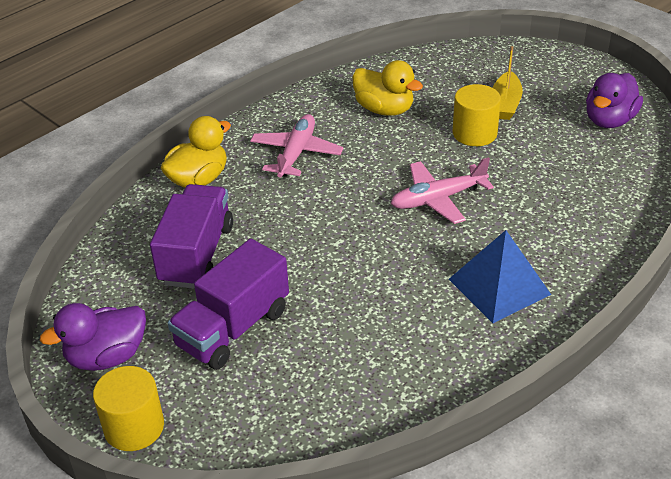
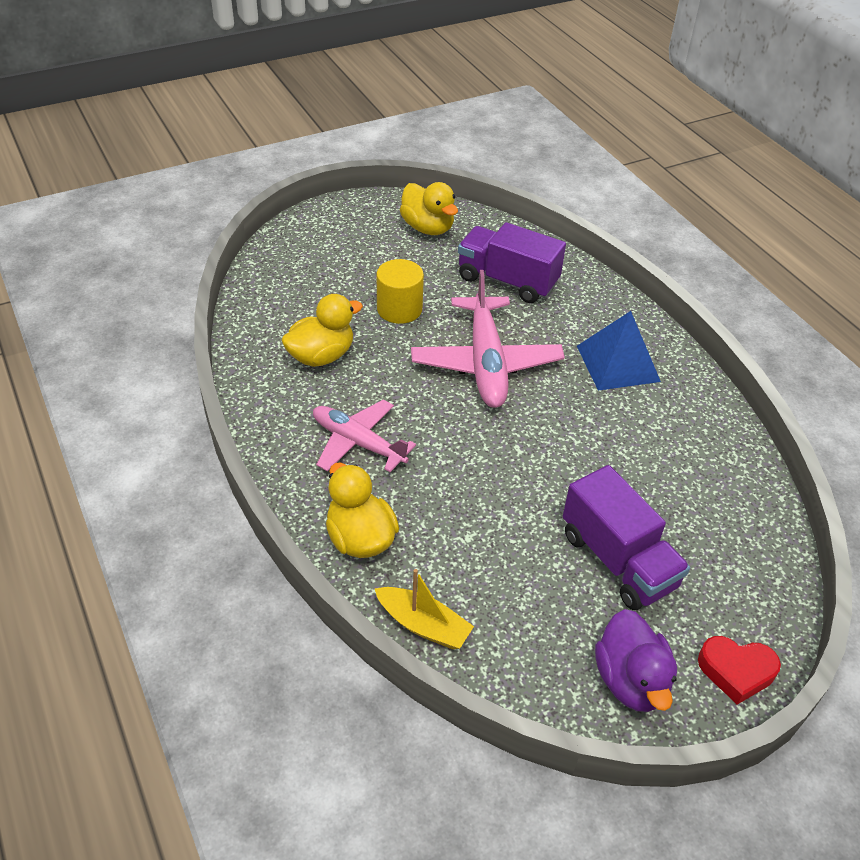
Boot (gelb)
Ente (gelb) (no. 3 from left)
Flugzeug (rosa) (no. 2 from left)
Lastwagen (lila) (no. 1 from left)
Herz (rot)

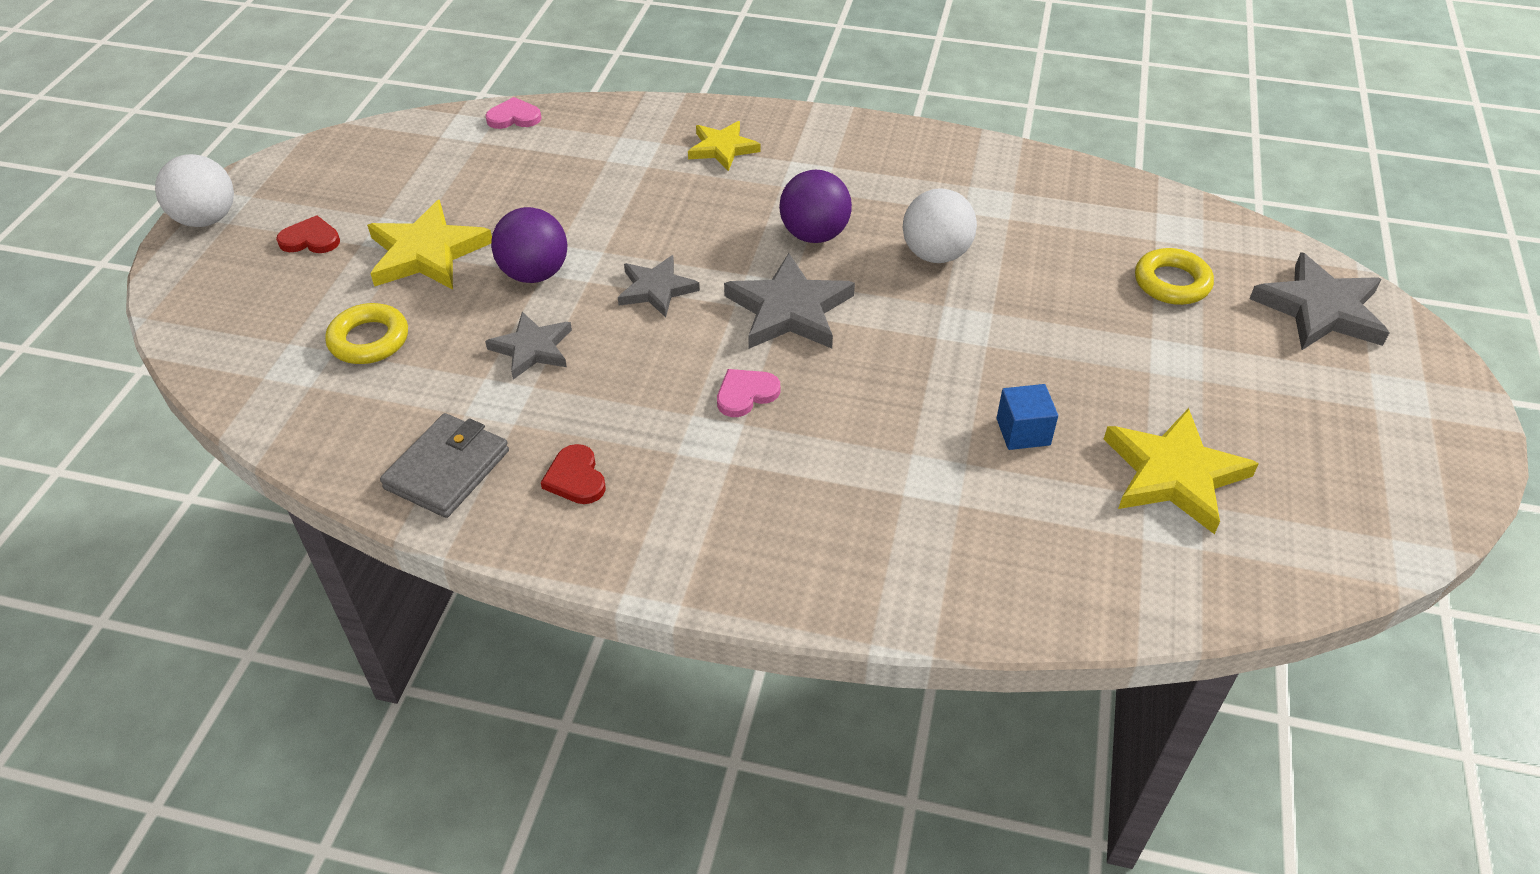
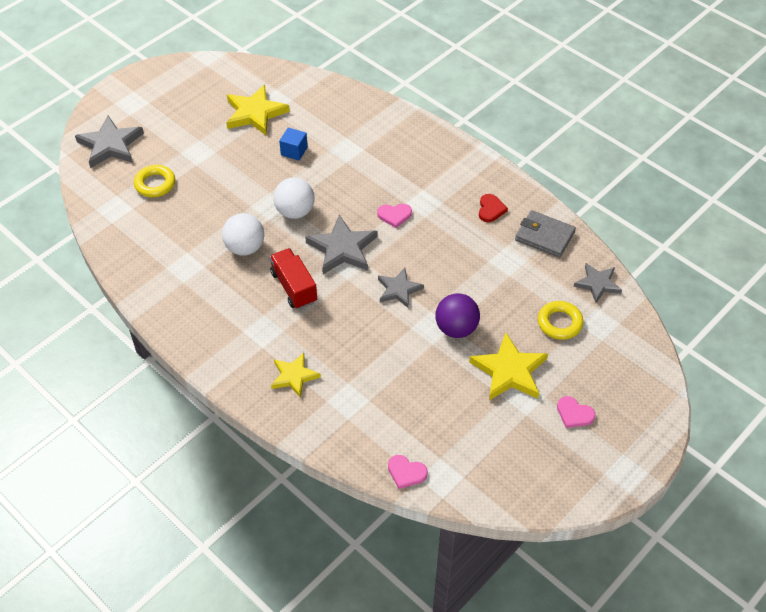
Ball (weiß) (no. 2 from left)
Lastwagen (rot)
Herz (rosa) (no. 3 from left)
Stern (grau) (no. 4 from left)
Geldbörse (grau)

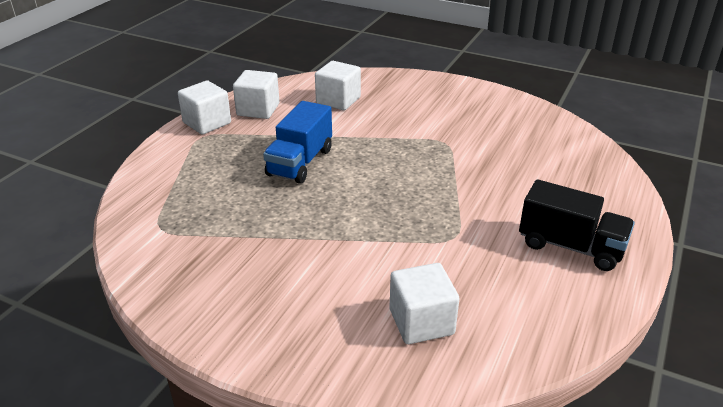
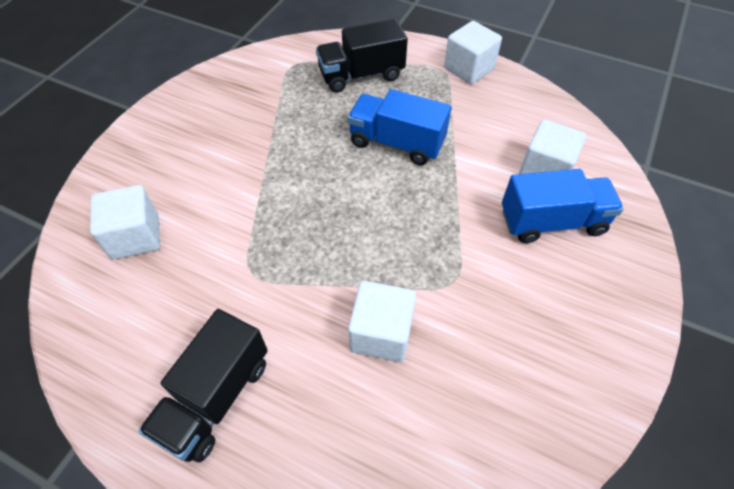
Kubus (weiß) (no. 2 from left)
Lastwagen (schwarz) (no. 2 from left)
Lastwagen (blau) (no. 2 from left)

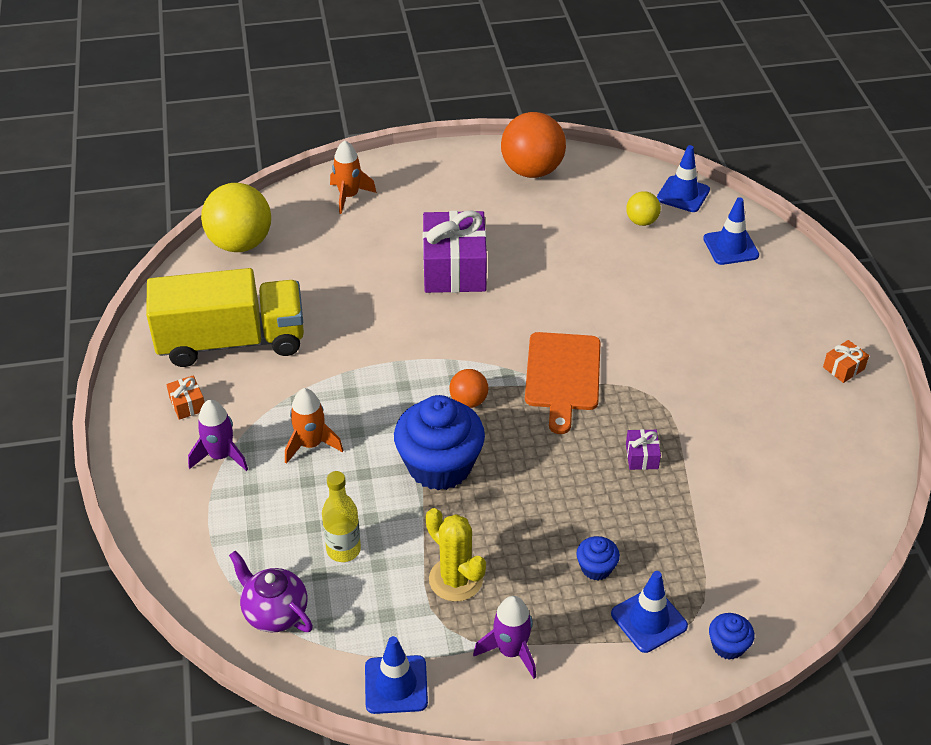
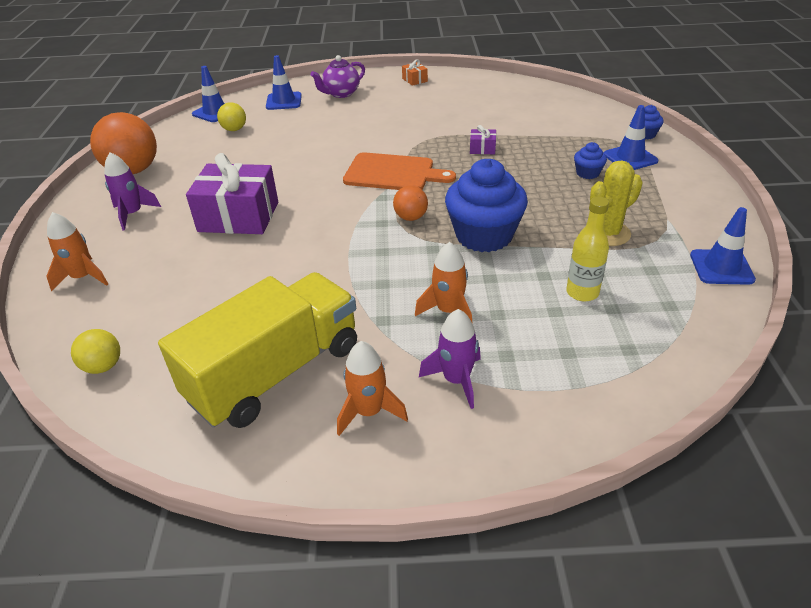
Ball (gelb) (no. 1 from left)
Lastwagen (gelb)
Rakete (orange) (no. 2 from left)
Teekanne (lila)
Rakete (lila) (no. 1 from left)

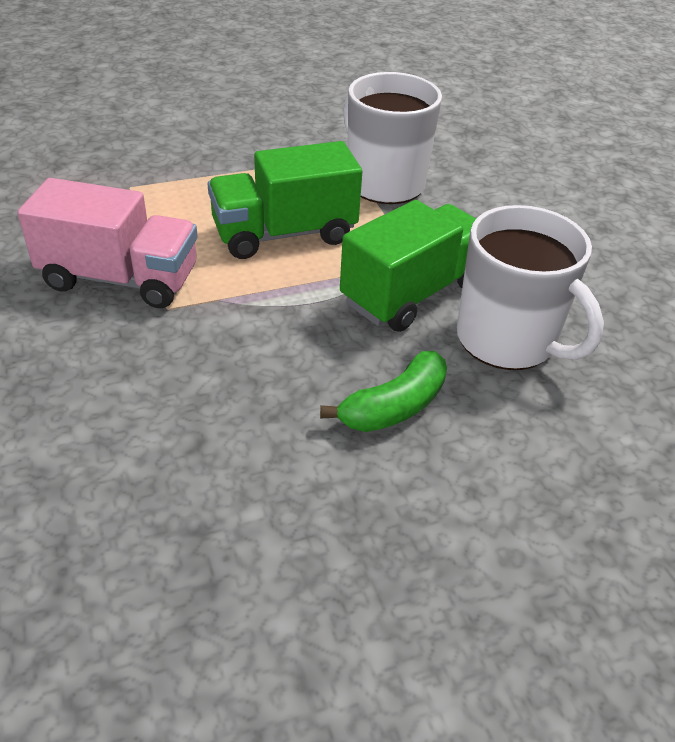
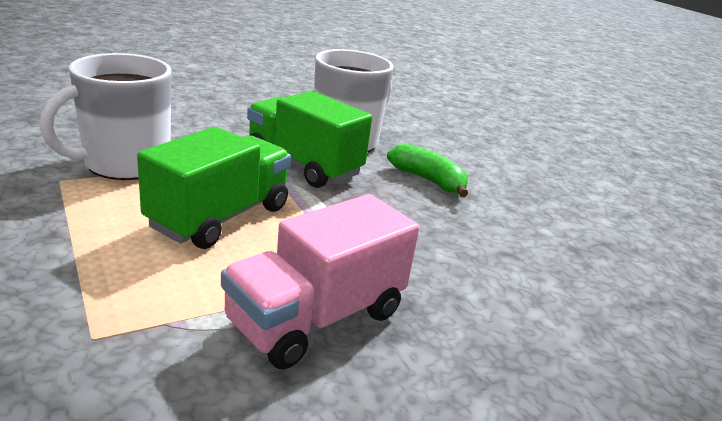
Lastwagen (grün) (no. 1 from left)
Lastwagen (rosa)

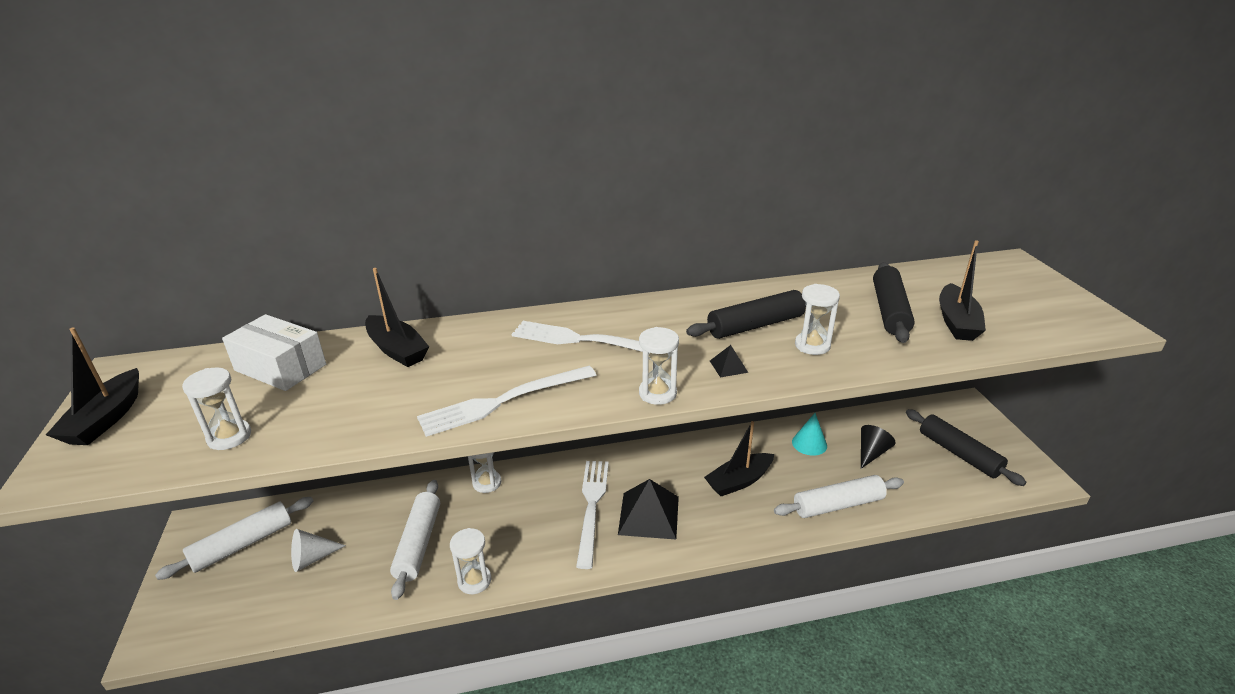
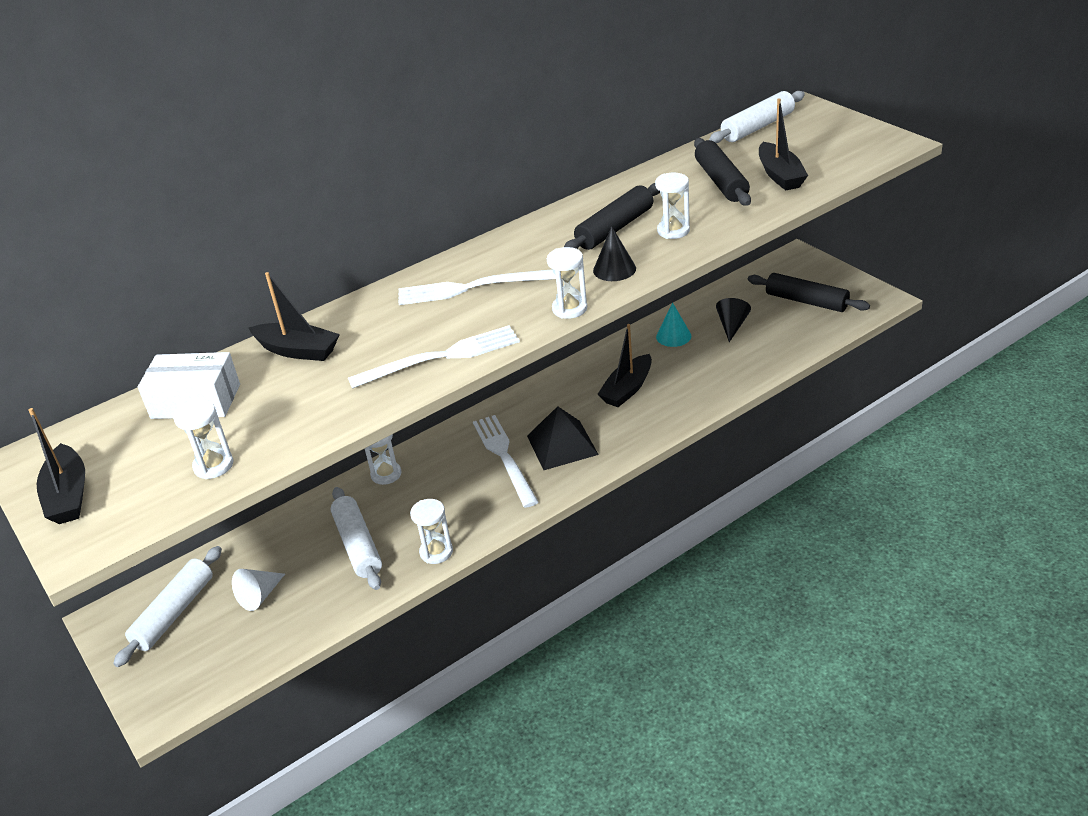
Kegel (schwarz) (no. 1 from left)
Gabel (weiß) (no. 1 from left)
Nudelholz (weiß) (no. 3 from left)

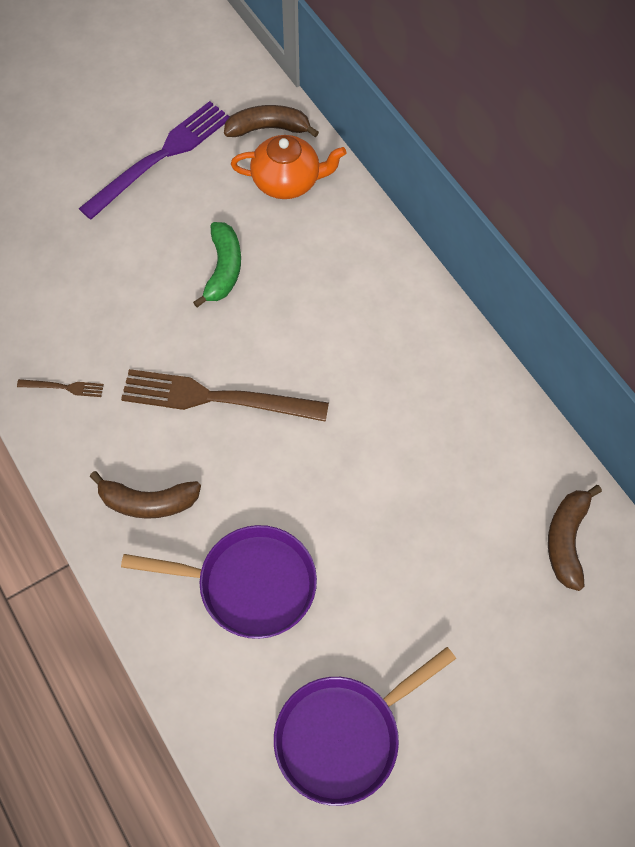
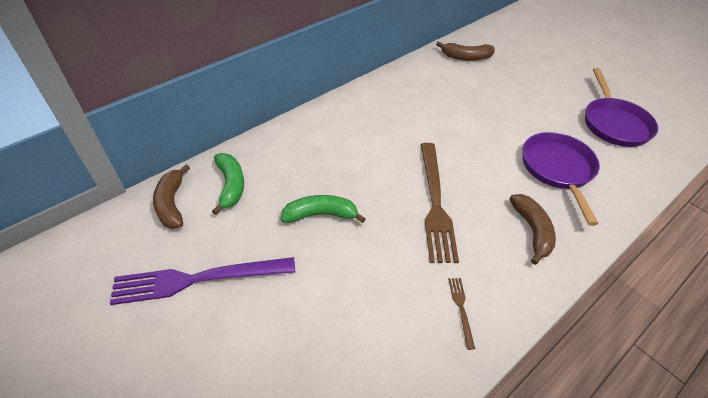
Gabel (lila)
Banane (grün) (no. 1 from left)
Pfanne (lila) (no. 2 from left)

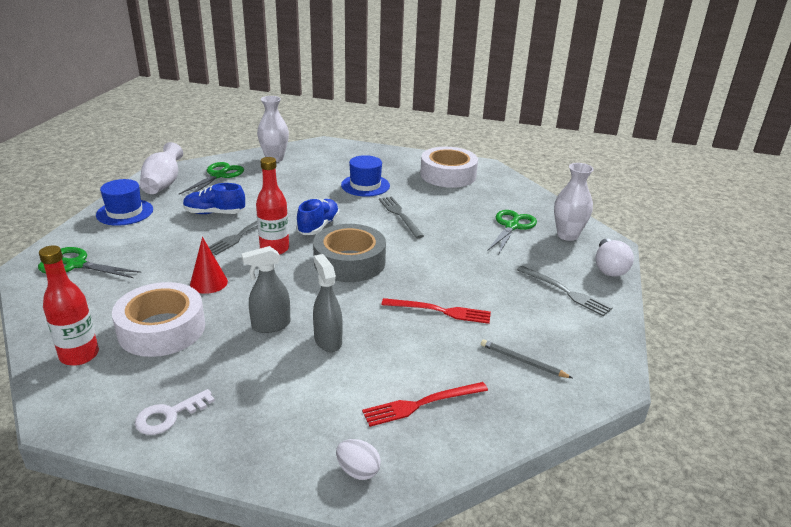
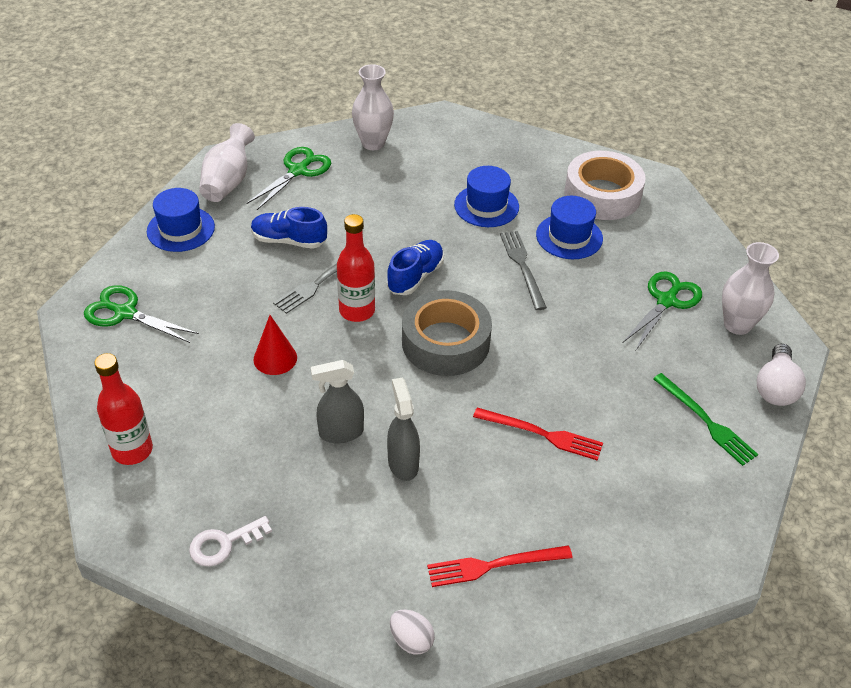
Gabel (grün)
Klebeband (weiß) (no. 1 from left in the first image)
Bleistift (grau)
Hut (blau) (no. 3 from left)

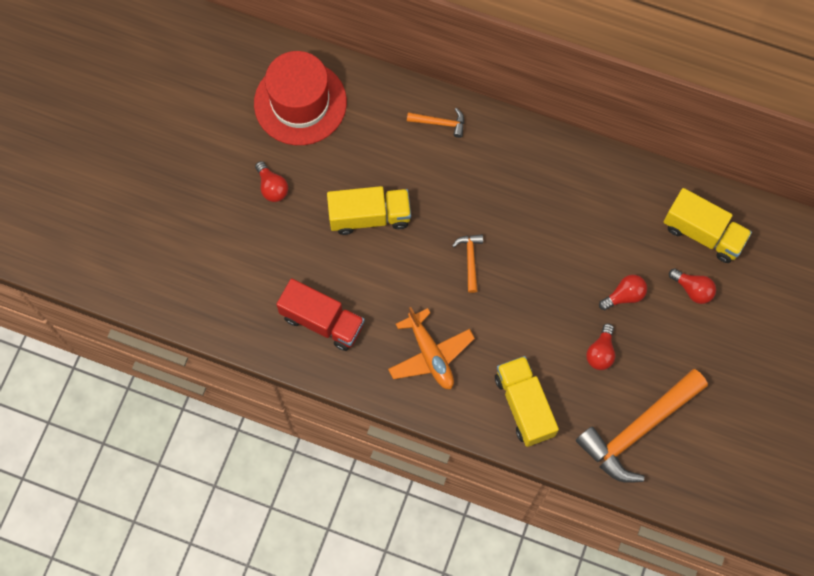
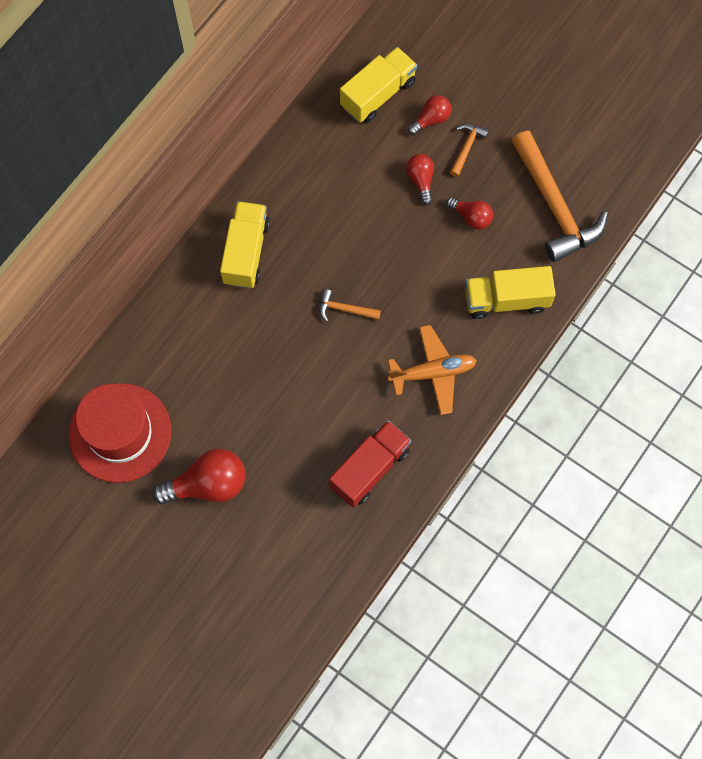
Hammer (orange) (no. 2 from left)
Glühbirne (rot) (no. 1 from left)
Lastwagen (gelb) (no. 1 from left)

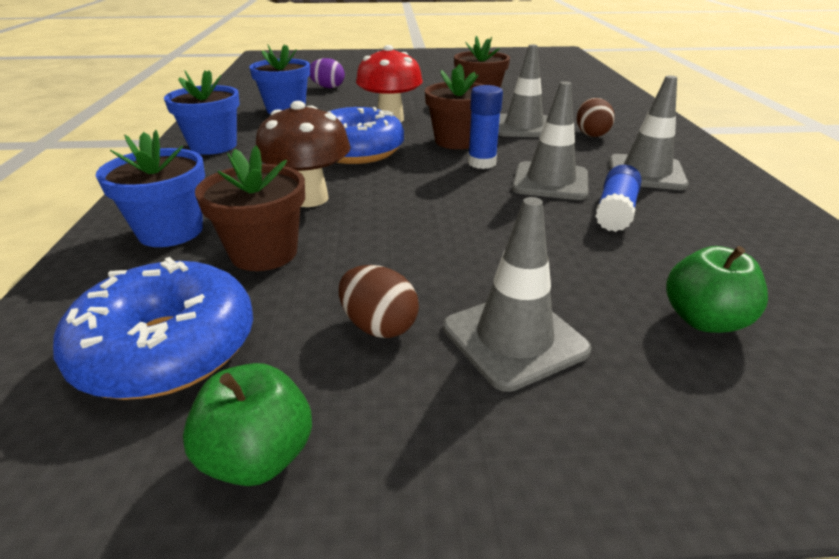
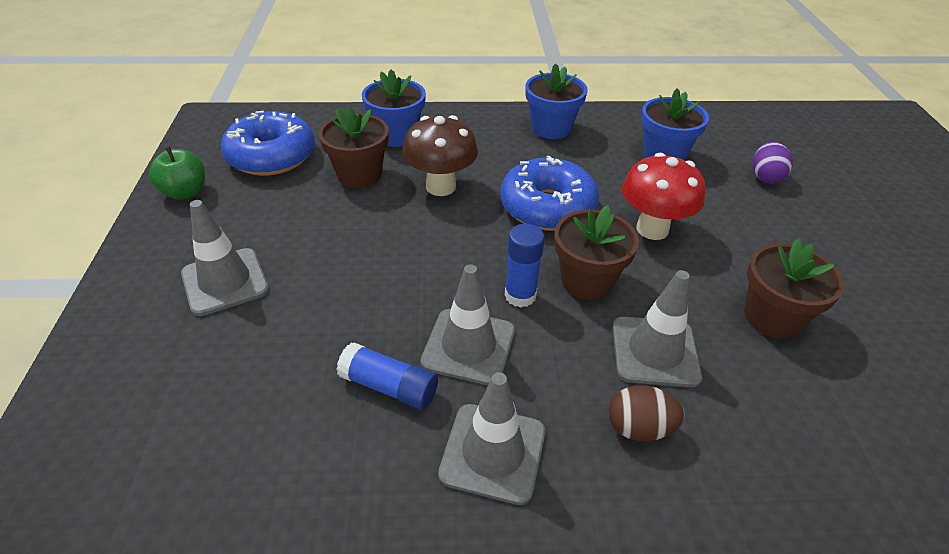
Apfel (grün) (no. 2 from left in the first image)
Ei (braun) (no. 1 from left in the first image)

